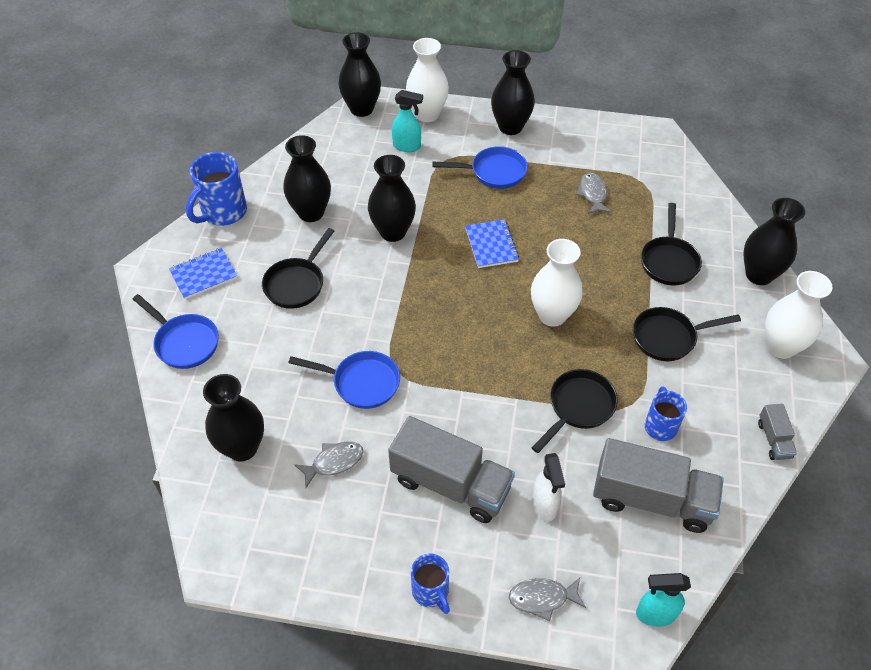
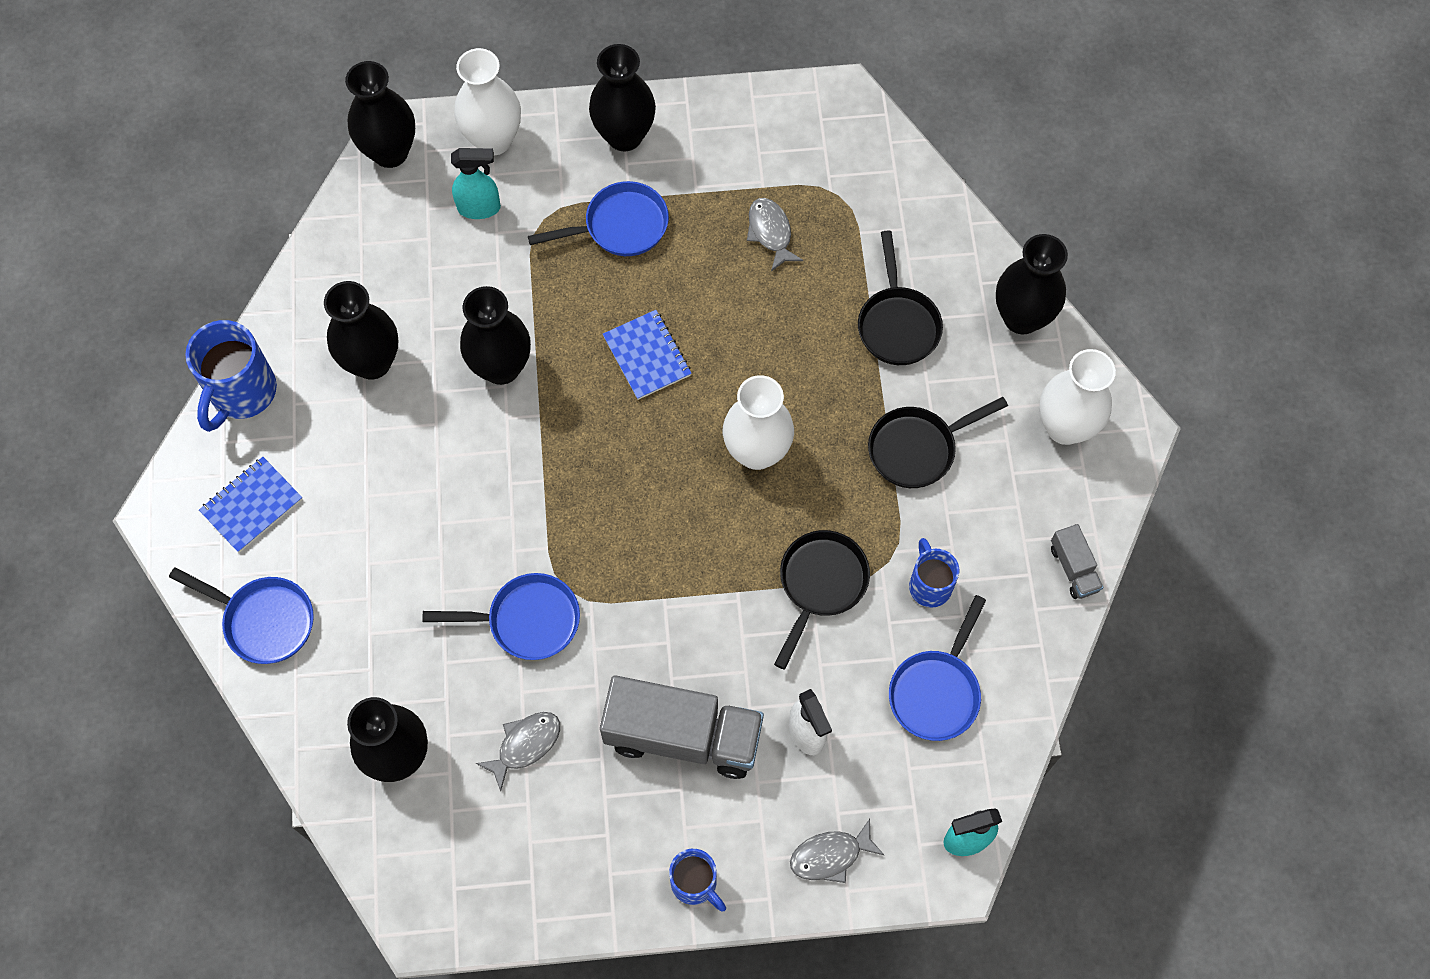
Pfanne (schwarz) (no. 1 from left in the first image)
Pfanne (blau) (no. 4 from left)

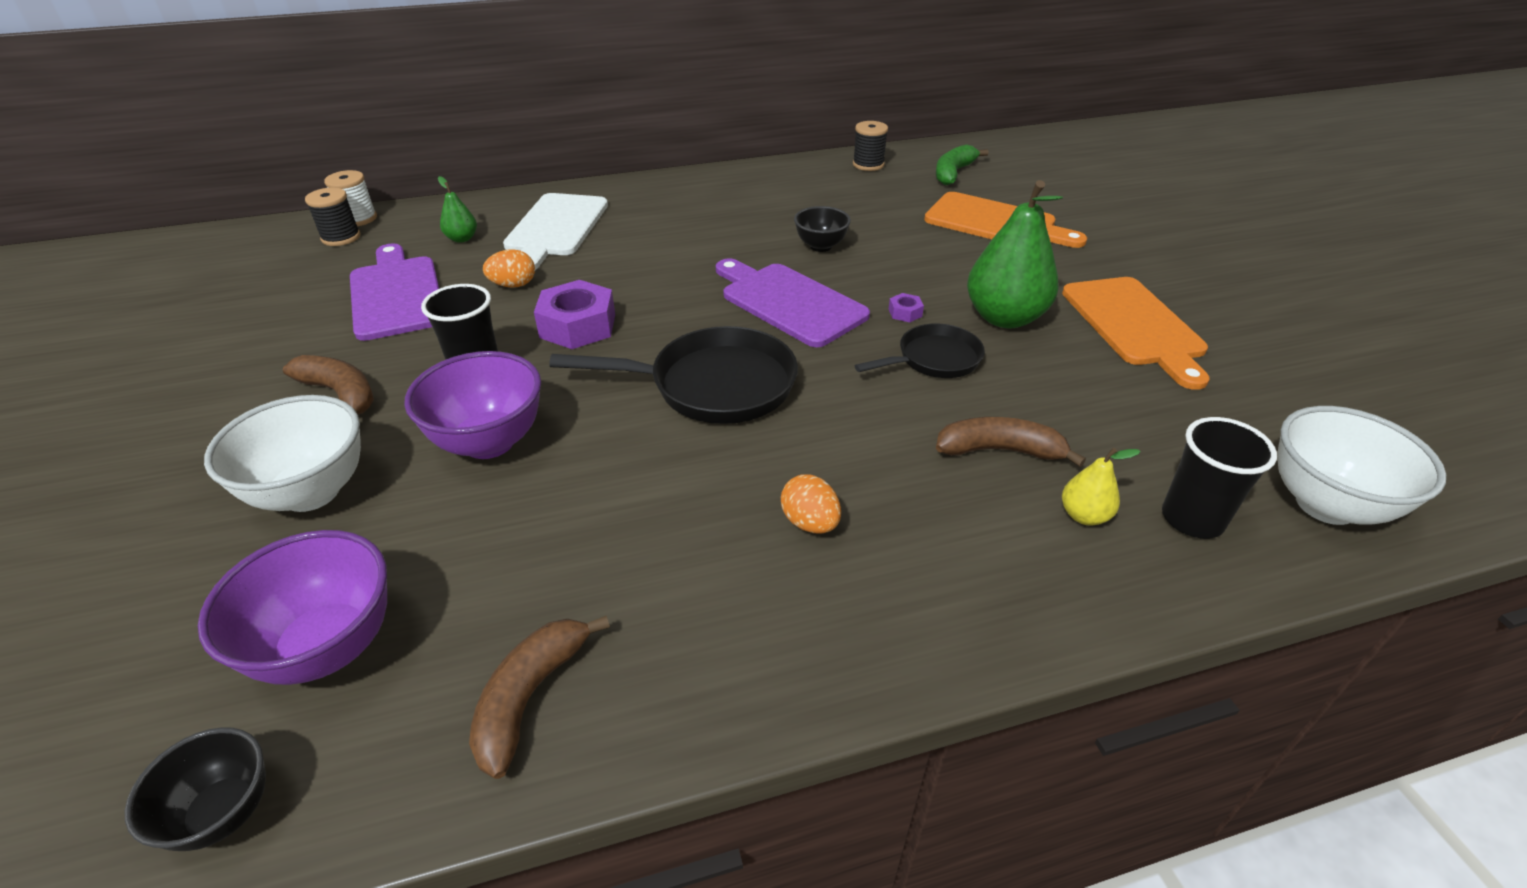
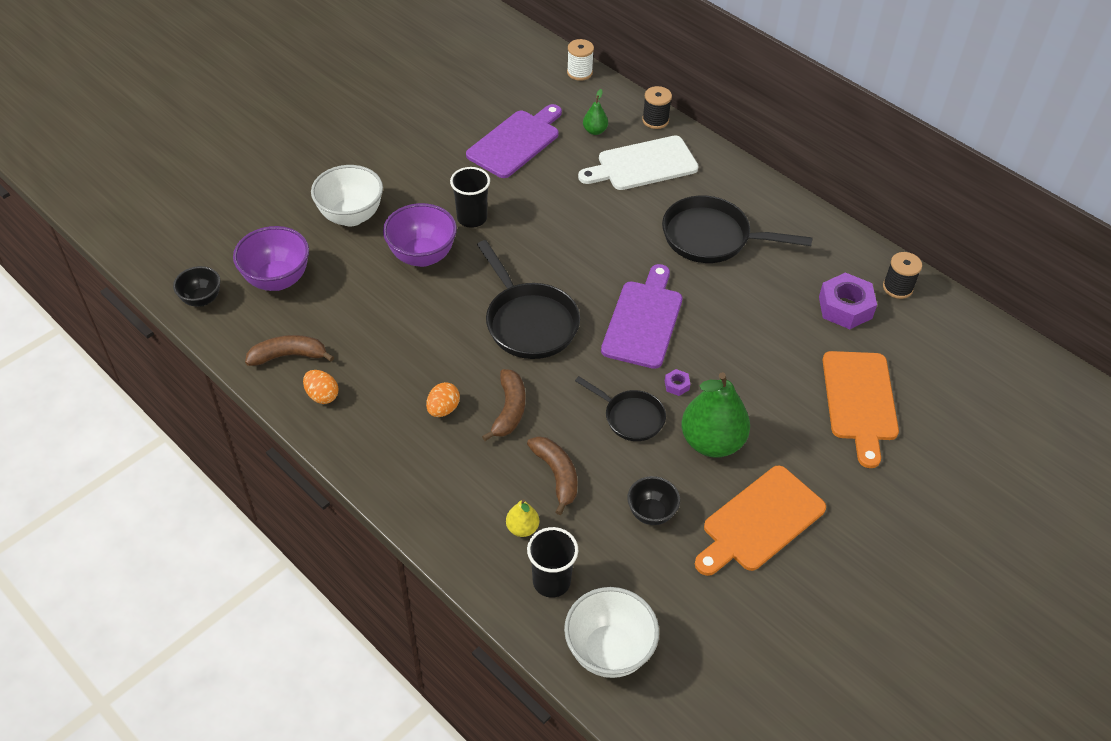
Banane (grün)
Garnrolle (schwarz) (no. 1 from left)
Schüssel (schwarz) (no. 2 from left)
Ei (orange) (no. 1 from left)
Sechskantmutter (lila) (no. 2 from left)
Banane (braun) (no. 2 from left)
Pfanne (schwarz) (no. 3 from left)

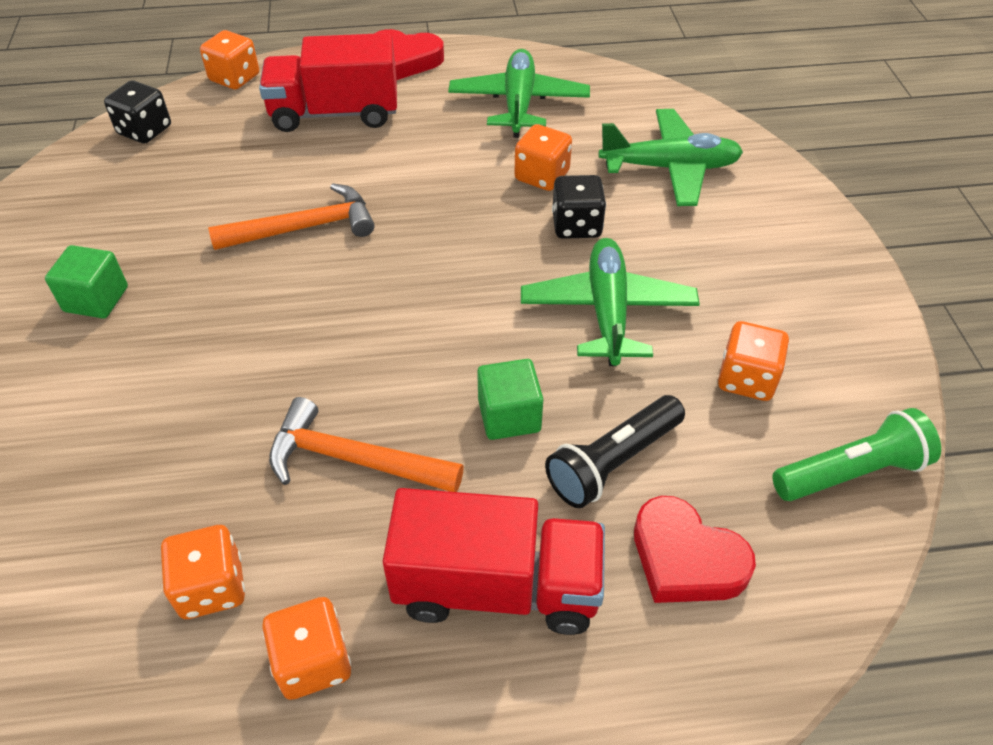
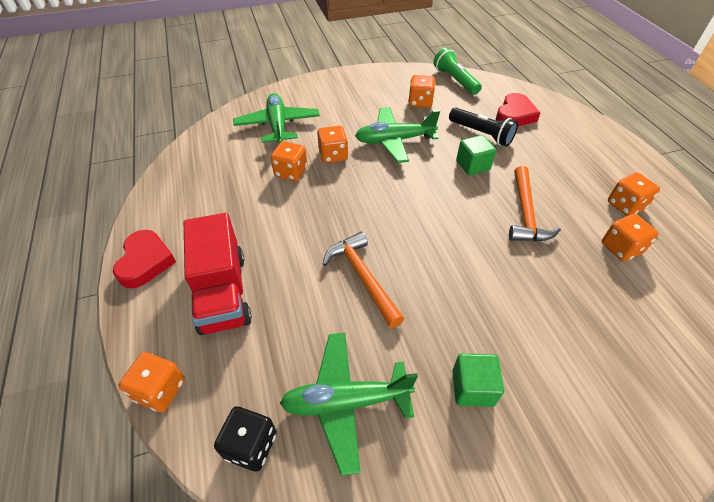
Flugzeug (grün) (no. 2 from left)
Spielwürfel (orange) (no. 3 from left)
Lastwagen (rot) (no. 2 from left in the first image)

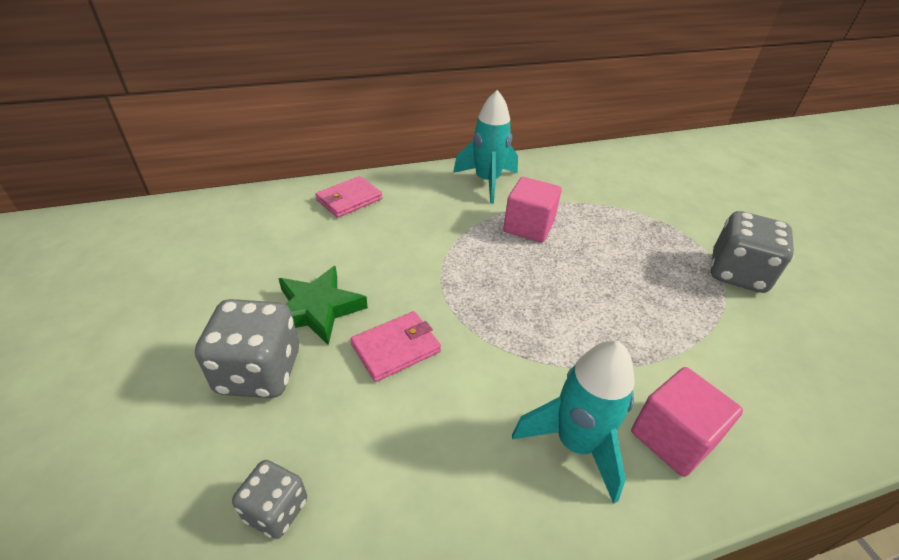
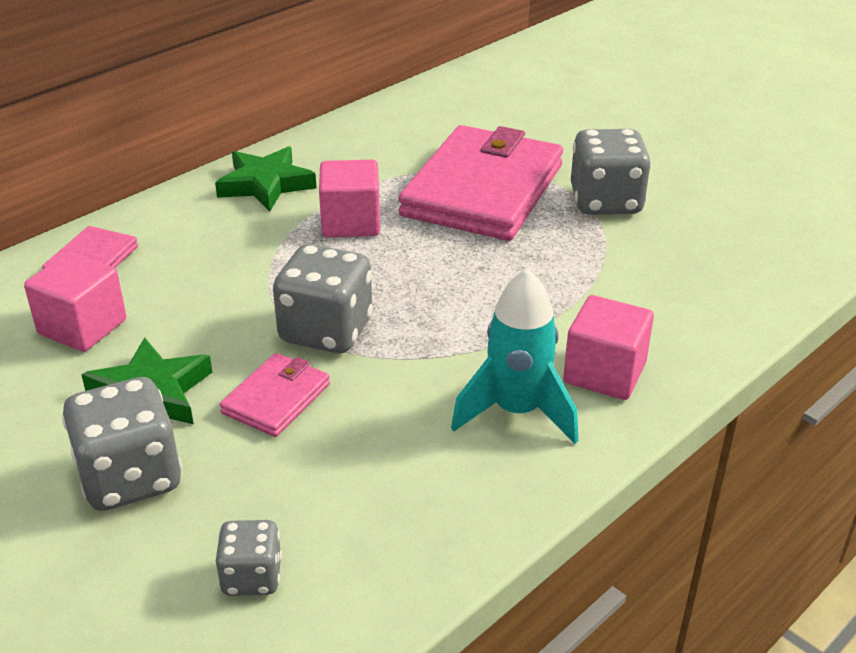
Stern (grün) (no. 2 from left)
Geldbörse (rosa) (no. 3 from left)
Spielwürfel (grau) (no. 3 from left)
Kubus (rosa) (no. 1 from left)

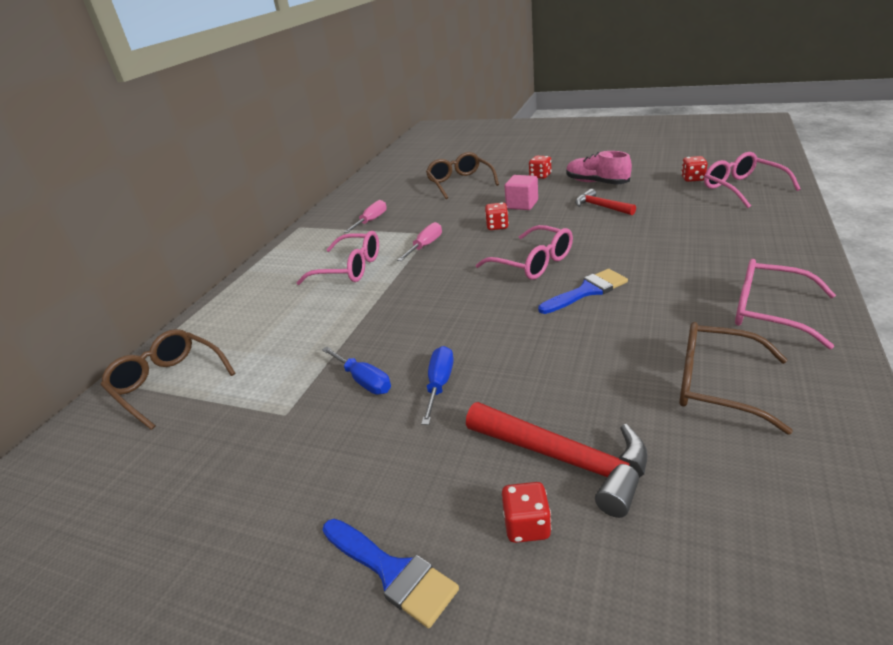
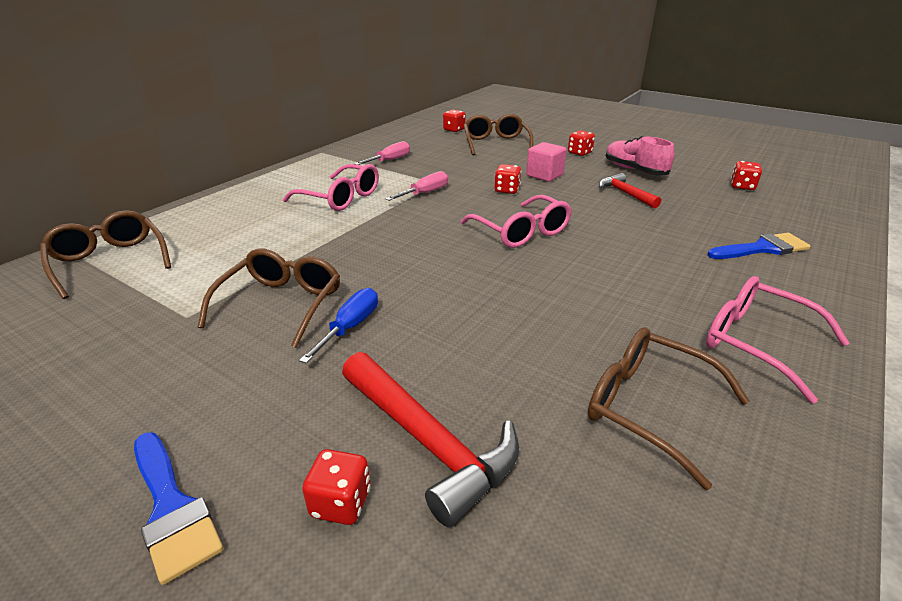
Brille (rosa) (no. 3 from left in the first image)
Pinsel (blau) (no. 2 from left)
Brille (braun) (no. 2 from left)
Spielwürfel (rot) (no. 2 from left)

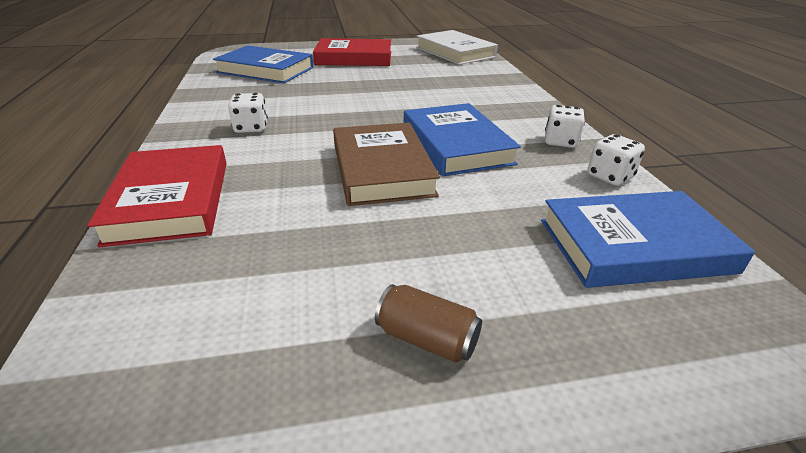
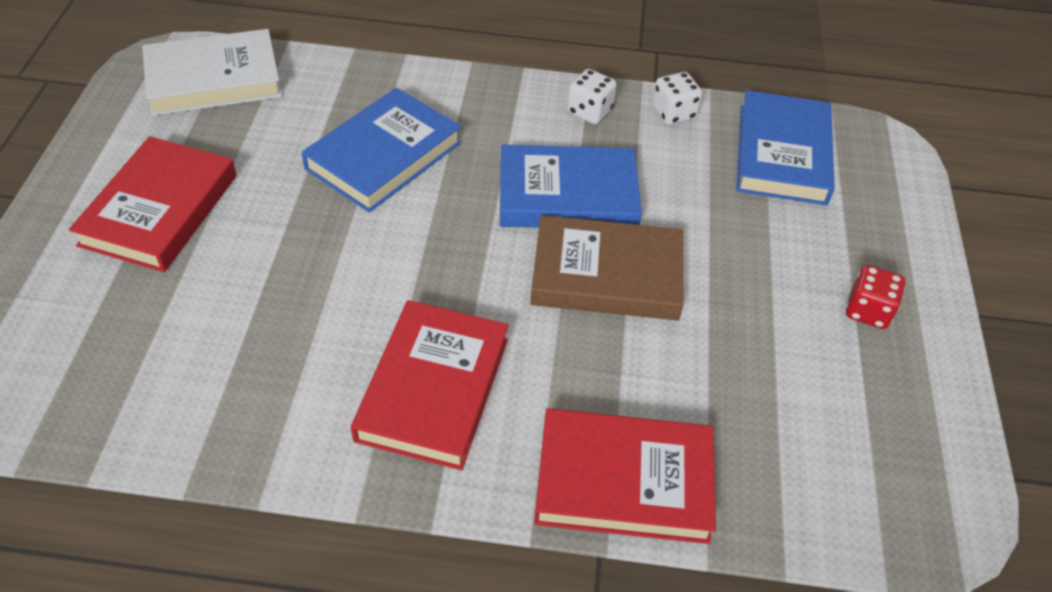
Buch (blau) (no. 1 from left)
Buch (rot) (no. 2 from left)
Spielwürfel (rot)

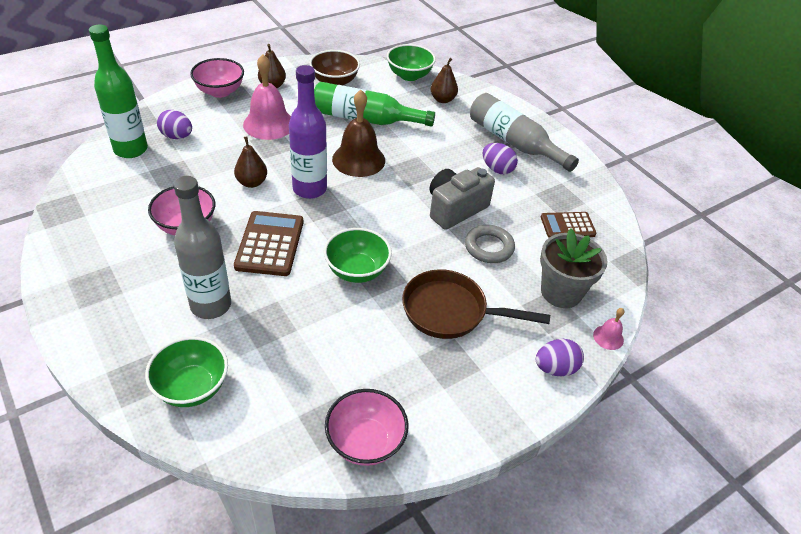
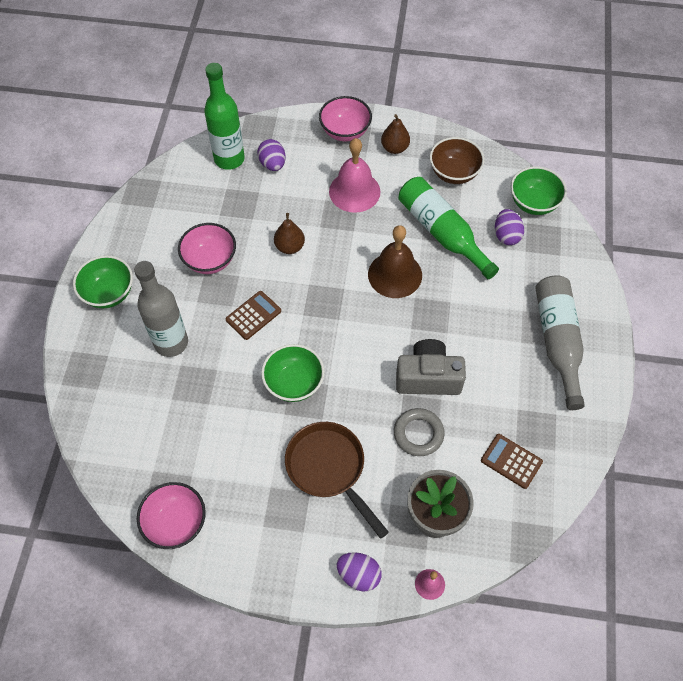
Birne (braun) (no. 3 from left in the first image)
Flasche (lila)
Ei (lila) (no. 3 from left)
Taschenrechner (braun) (no. 1 from left)
Schüssel (grün) (no. 1 from left)

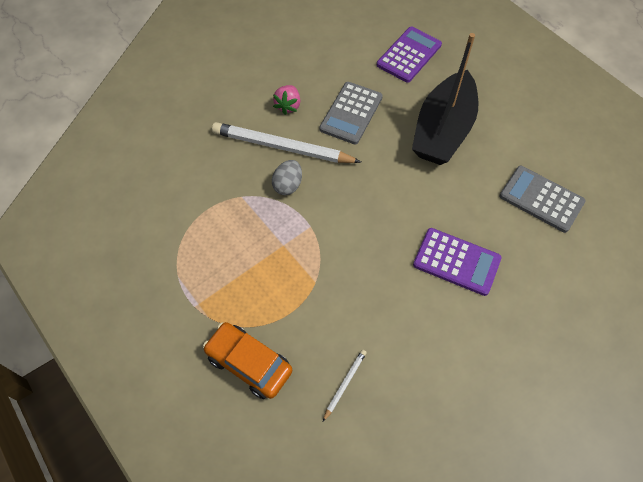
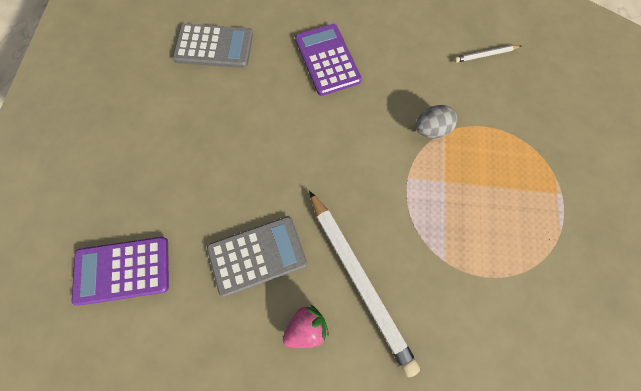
Boot (schwarz)
Ei (grau)
Taschenrechner (grau) (no. 1 from left)
Auto (orange)

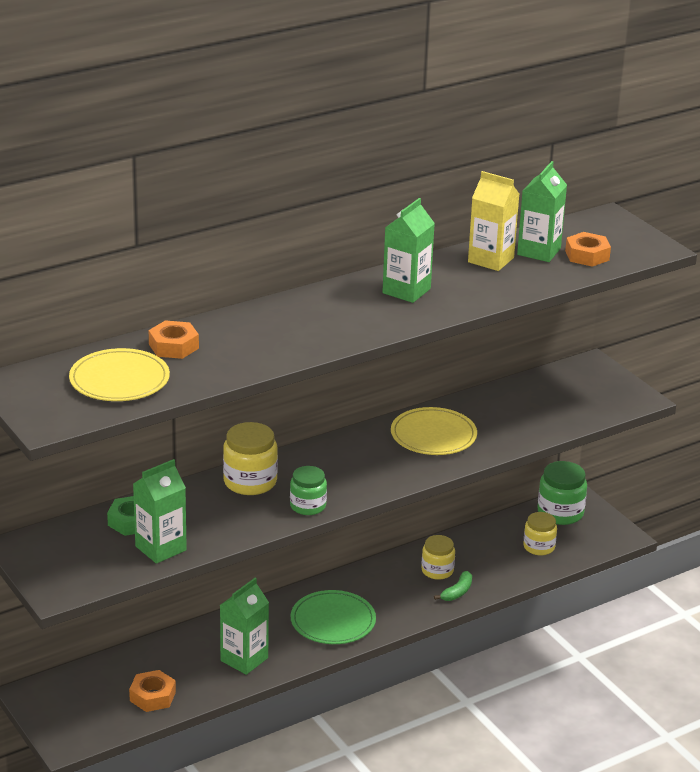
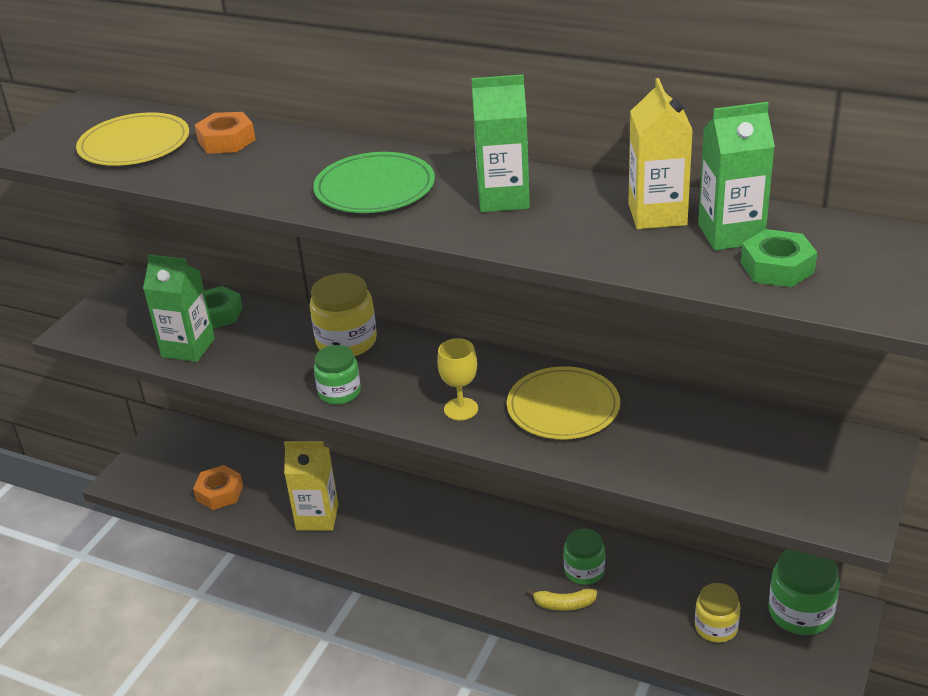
Sechskantmutter (grün) (no. 2 from left)
Einmachglas (grün) (no. 2 from left)
Banane (gelb)
Getränkekarton (gelb) (no. 1 from left)
Teller (grün)
Kelch (gelb)

